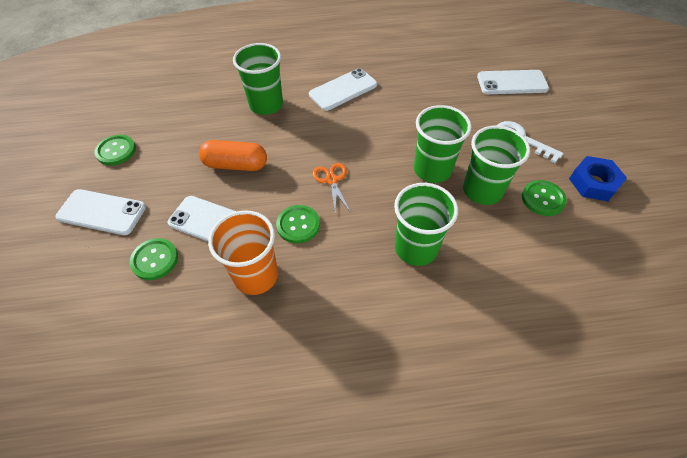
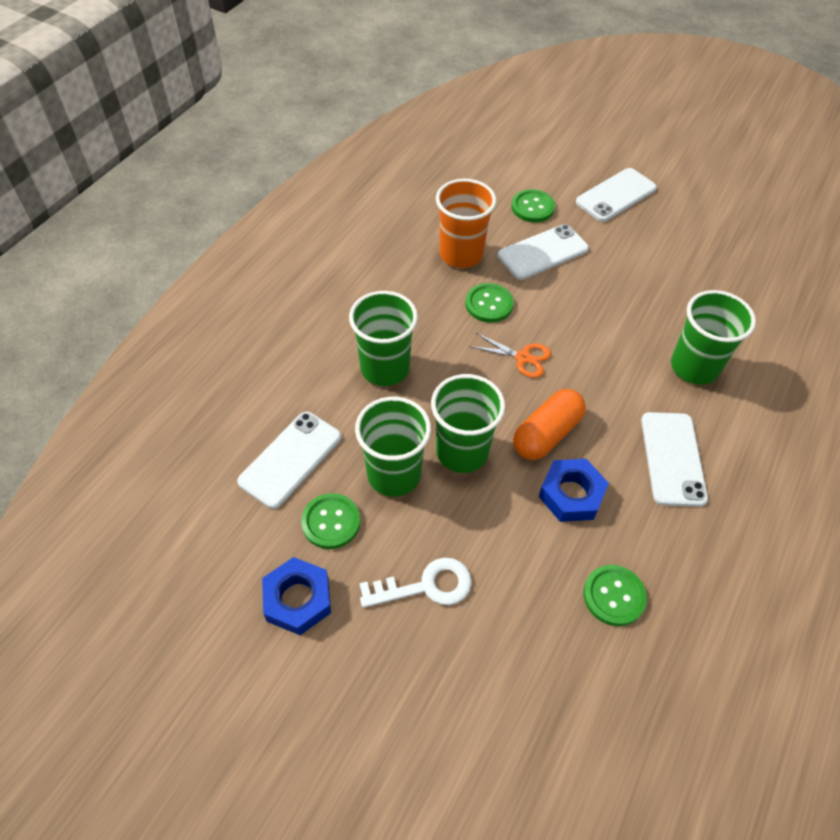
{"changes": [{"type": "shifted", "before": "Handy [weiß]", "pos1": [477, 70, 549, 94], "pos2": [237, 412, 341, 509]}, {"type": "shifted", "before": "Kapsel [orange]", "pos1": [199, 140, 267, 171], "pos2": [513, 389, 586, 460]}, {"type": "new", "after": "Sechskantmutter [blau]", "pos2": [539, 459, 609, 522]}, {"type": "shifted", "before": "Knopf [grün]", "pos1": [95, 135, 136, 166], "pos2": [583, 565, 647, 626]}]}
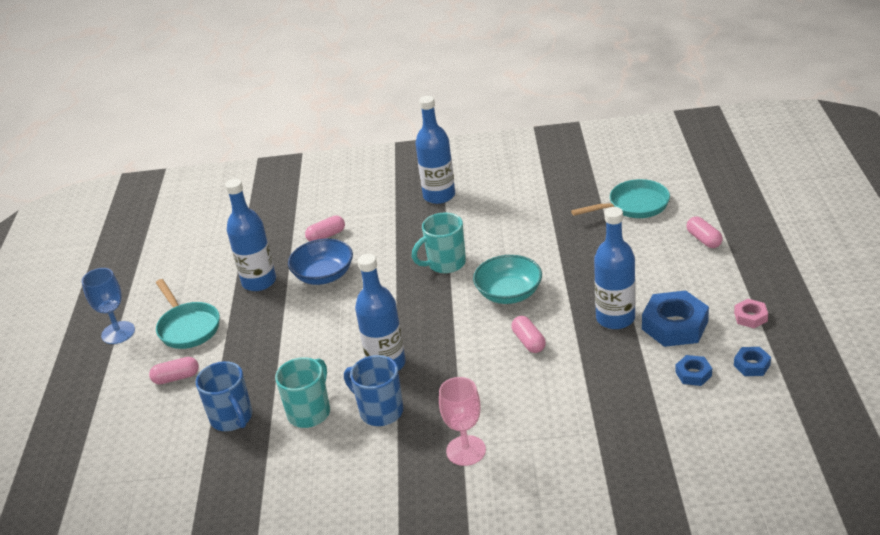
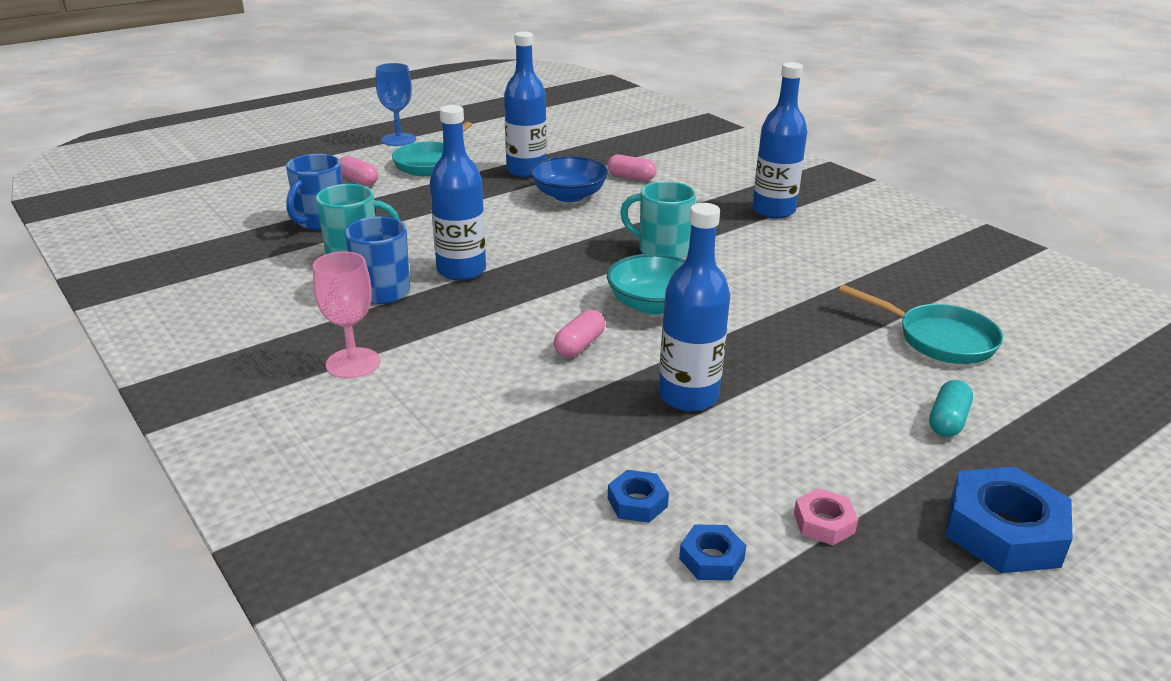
{"changes": [{"type": "repainted", "before": "Kapsel [rosa]", "after": "Kapsel [türkis]", "pos1": [686, 217, 723, 248], "pos2": [929, 380, 973, 437]}, {"type": "shifted", "before": "Sechskantmutter [blau]", "pos1": [642, 290, 709, 347], "pos2": [946, 467, 1073, 573]}]}
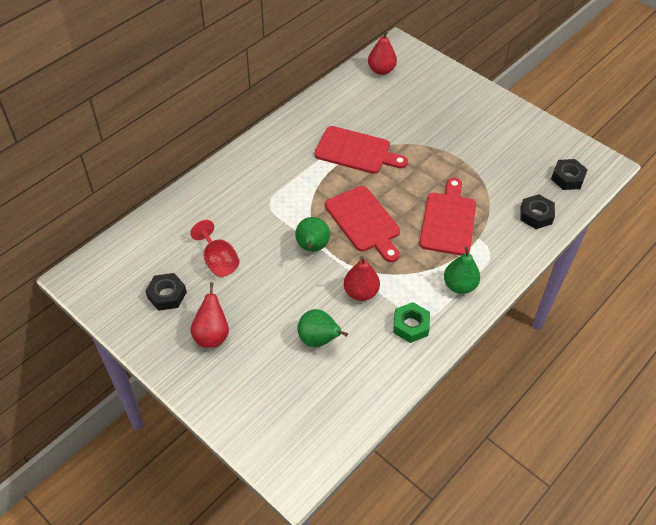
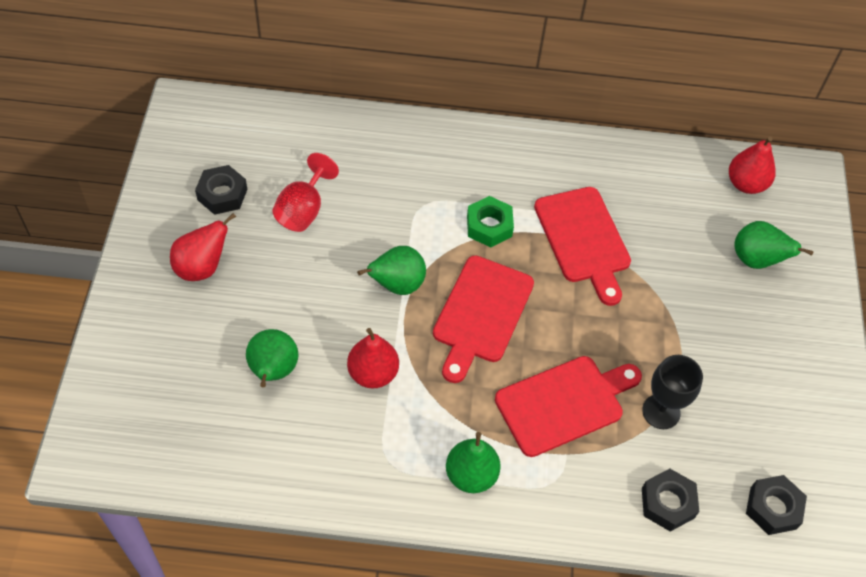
{"changes": [{"type": "shifted", "before": "Sechskantmutter [grün]", "pos1": [393, 302, 430, 343], "pos2": [467, 196, 514, 247]}, {"type": "new", "after": "Kelch [schwarz]", "pos2": [642, 355, 703, 429]}, {"type": "new", "after": "Birne [grün]", "pos2": [734, 221, 814, 269]}]}
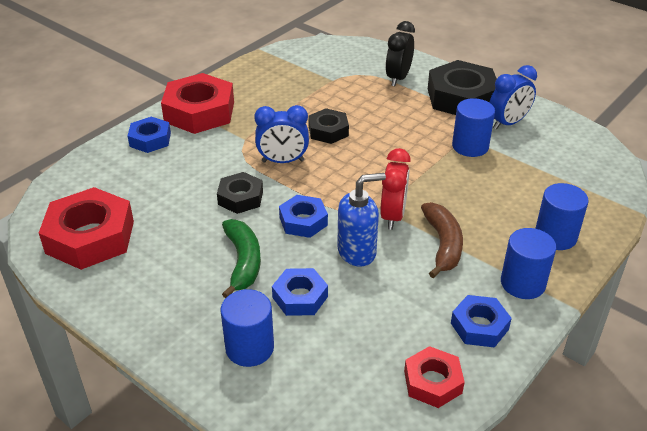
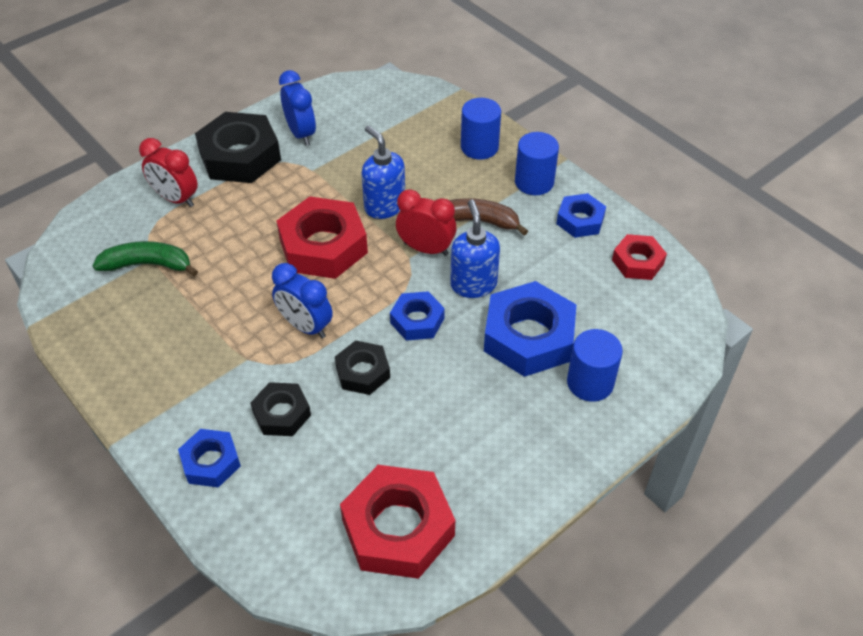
{"changes": [{"type": "shifted", "before": "Banane [grün]", "pos1": [222, 219, 261, 298], "pos2": [92, 241, 198, 276]}, {"type": "repainted", "before": "Wecker [schwarz]", "after": "Wecker [rot]", "pos1": [385, 21, 415, 86], "pos2": [139, 138, 198, 207]}, {"type": "shifted", "before": "Sechskantmutter [schwarz]", "pos1": [308, 108, 349, 144], "pos2": [251, 382, 311, 436]}, {"type": "rotated", "before": "Wecker [blau]", "pos1": [254, 105, 309, 163], "pos2": [272, 263, 333, 338], "turn": 120}, {"type": "shifted", "before": "Sechskantmutter [rot]", "pos1": [161, 73, 234, 134], "pos2": [277, 196, 368, 279]}, {"type": "new", "after": "Seifenspender [blau]", "pos2": [362, 125, 405, 219]}, {"type": "scaled", "before": "Sechskantmutter [blau]", "pos1": [272, 268, 328, 316], "pos2": [484, 281, 577, 377], "scale": 1.79}, {"type": "gone", "before": "Vollzylinder [blau]", "pos1": [452, 98, 495, 157]}]}
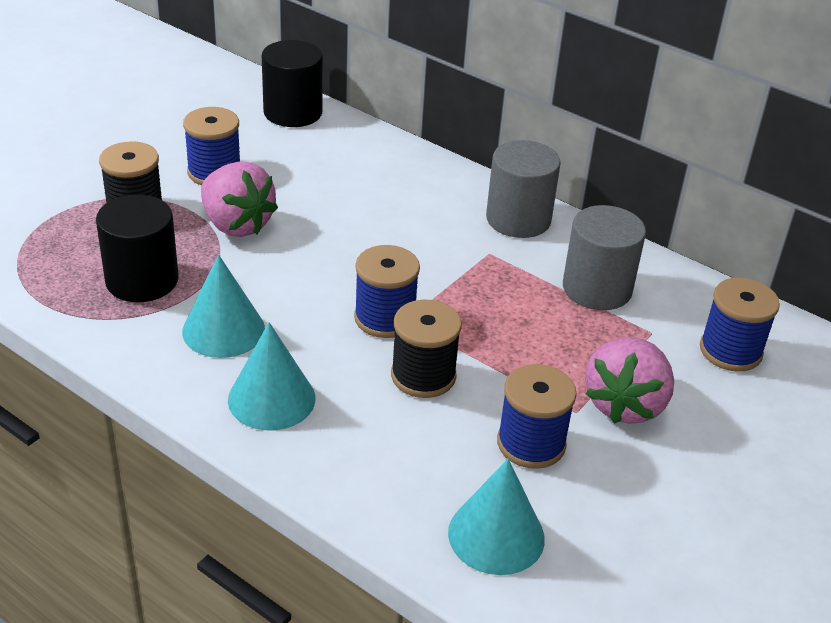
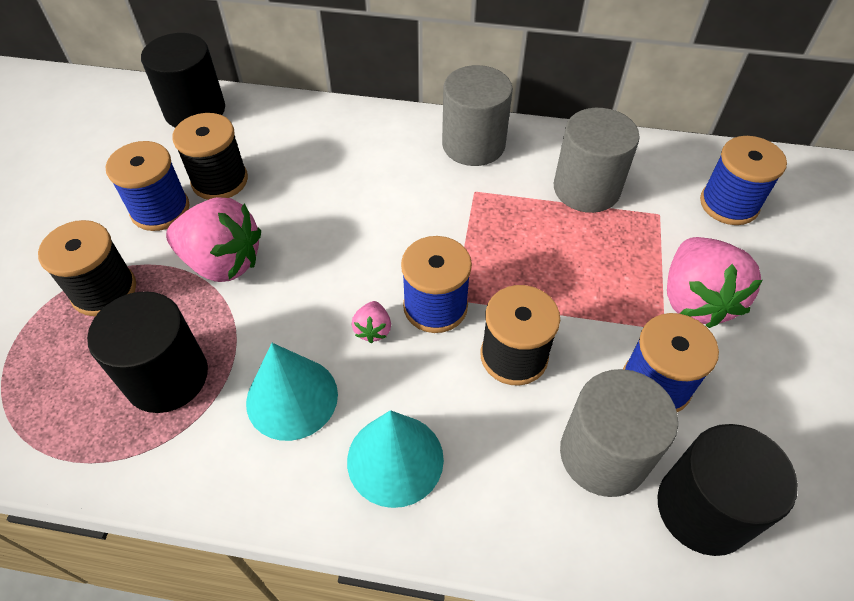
{"changes": [{"type": "new", "after": "Garnrolle [schwarz]", "pos2": [172, 113, 248, 200]}, {"type": "new", "after": "Erdbeere [rosa]", "pos2": [351, 301, 391, 343]}, {"type": "new", "after": "Vollzylinder [grau]", "pos2": [560, 369, 678, 497]}, {"type": "swapped", "before": "Kegel [türkis]", "after": "Vollzylinder [schwarz]", "pos1": [448, 459, 545, 575], "pos2": [657, 424, 798, 556]}]}
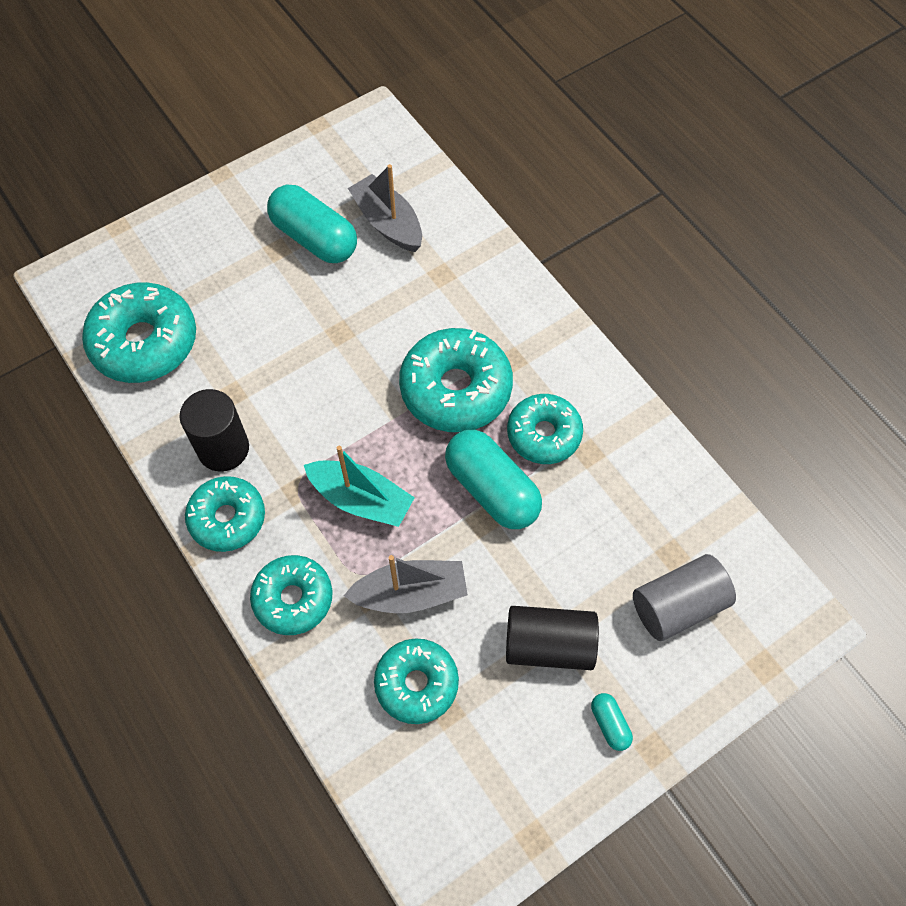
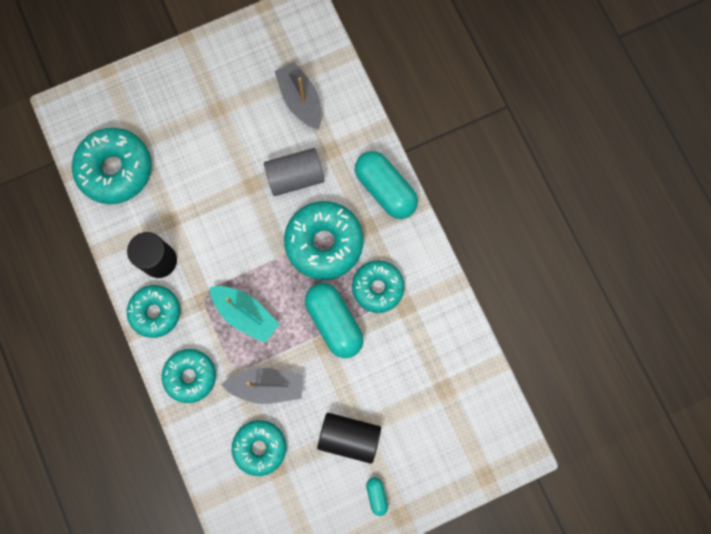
{"changes": [{"type": "shifted", "before": "Vollzylinder [grau]", "pos1": [633, 554, 736, 641], "pos2": [264, 148, 324, 196]}, {"type": "shifted", "before": "Kapsel [türkis]", "pos1": [267, 184, 357, 263], "pos2": [355, 151, 418, 219]}]}
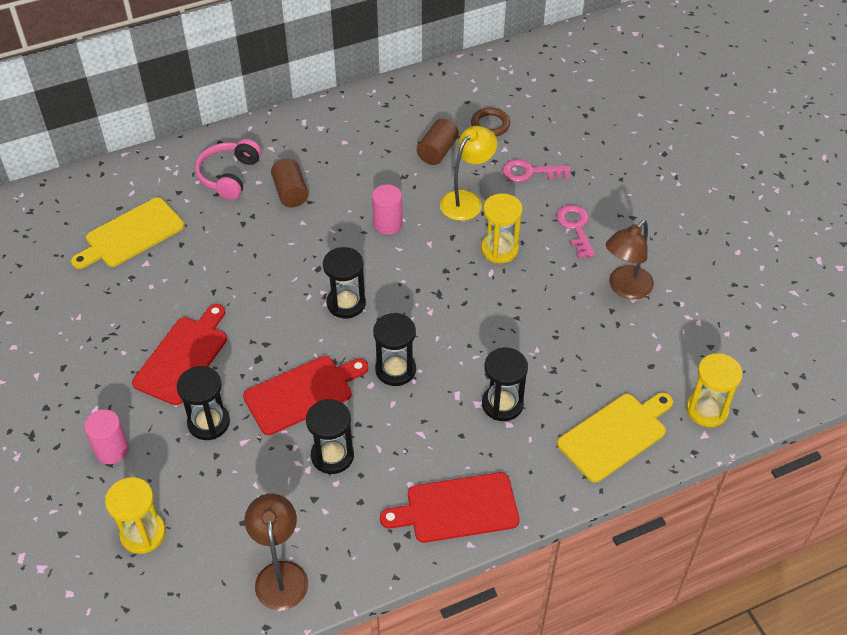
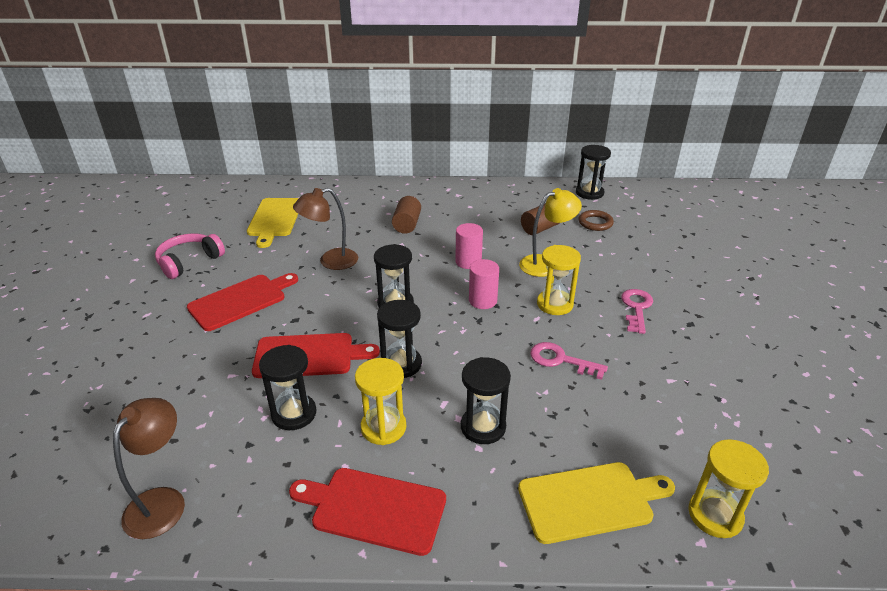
{"changes": [{"type": "shifted", "before": "Kopfhörer [rosa]", "pos1": [195, 139, 261, 200], "pos2": [155, 233, 225, 279]}, {"type": "rotated", "before": "Schneidebrett [gelb]", "pos1": [71, 197, 184, 269], "pos2": [247, 198, 299, 248], "turn": -75}, {"type": "shifted", "before": "Lampe [braun]", "pos1": [606, 220, 654, 300], "pos2": [293, 188, 358, 270]}, {"type": "shifted", "before": "Sanduhr [gelb]", "pos1": [105, 477, 166, 554], "pos2": [355, 358, 406, 445]}, {"type": "shifted", "before": "Vollzylinder [rosa]", "pos1": [84, 409, 129, 464], "pos2": [469, 259, 499, 309]}, {"type": "shifted", "before": "Schlüssel [rosa]", "pos1": [502, 159, 570, 182], "pos2": [530, 342, 608, 380]}, {"type": "shifted", "before": "Sanduhr [schwarz]", "pos1": [177, 366, 230, 440], "pos2": [576, 145, 611, 200]}]}
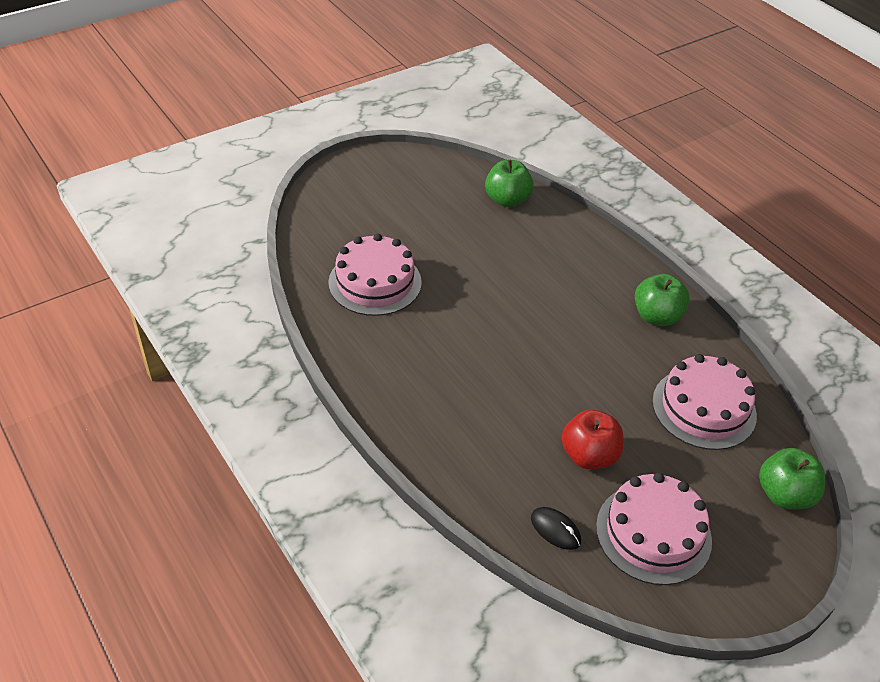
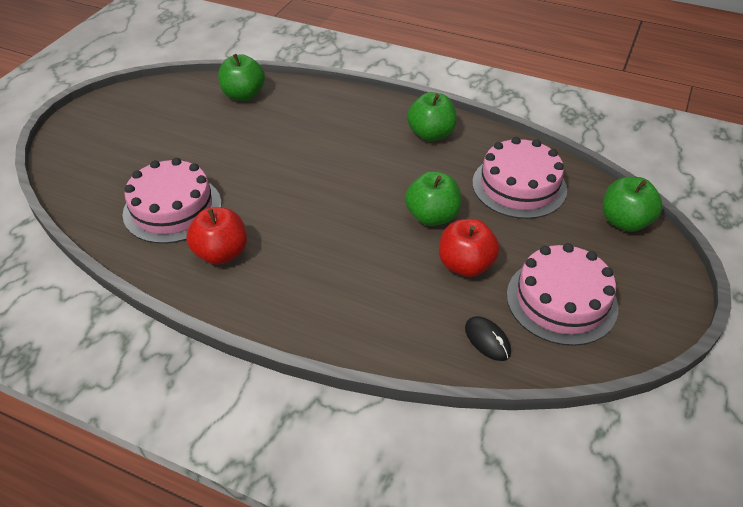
{"changes": [{"type": "new", "after": "Apfel [rot]", "pos2": [186, 207, 247, 265]}, {"type": "new", "after": "Apfel [grün]", "pos2": [405, 171, 461, 226]}, {"type": "rotated", "before": "Computermaus [schwarz]", "pos1": [531, 507, 581, 550], "pos2": [465, 316, 511, 361], "turn": 45}]}
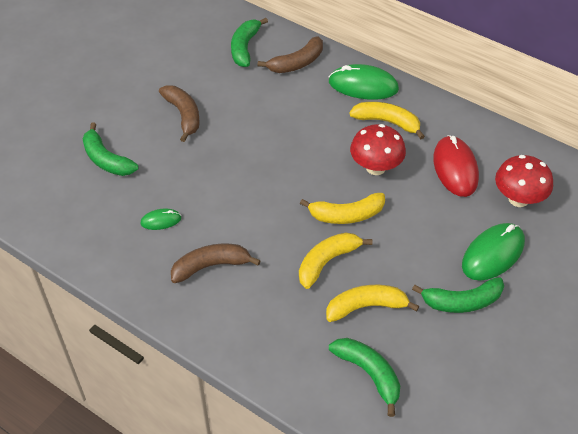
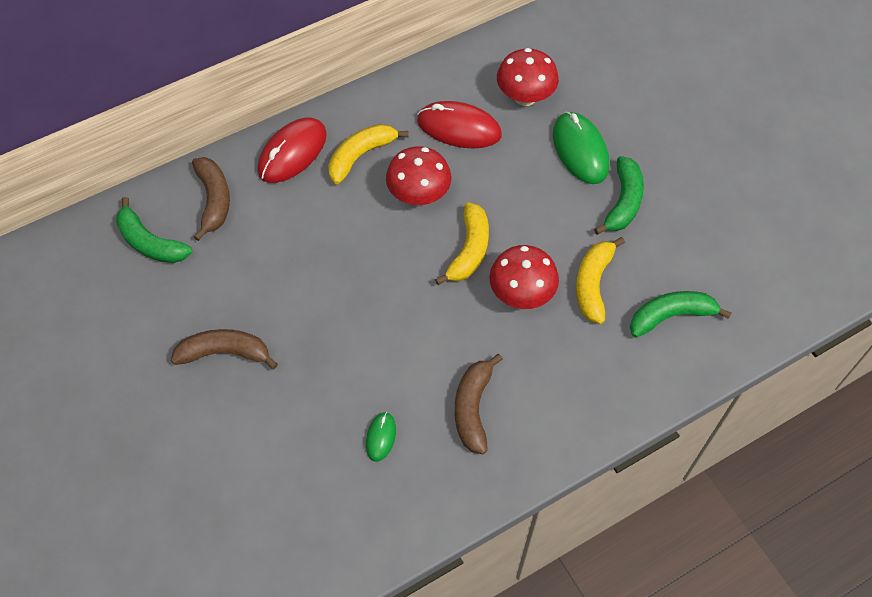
{"changes": [{"type": "repainted", "before": "Computermaus [grün]", "after": "Computermaus [rot]", "pos1": [329, 64, 399, 100], "pos2": [257, 118, 327, 183]}, {"type": "swapped", "before": "Banane [gelb]", "after": "Pilz [rot]", "pos1": [299, 232, 372, 289], "pos2": [489, 245, 559, 309]}, {"type": "gone", "before": "Banane [grün]", "pos1": [83, 123, 139, 176]}]}
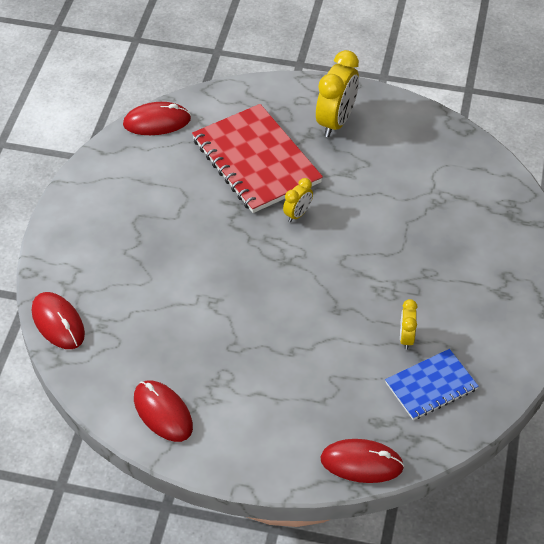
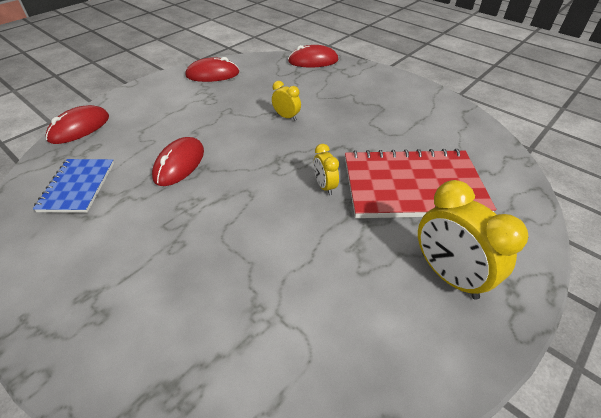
{"changes": [{"type": "shifted", "before": "Computermaus [rot]", "pos1": [123, 102, 191, 135], "pos2": [152, 137, 204, 186]}, {"type": "shifted", "before": "Wecker [gelb]", "pos1": [400, 299, 417, 350], "pos2": [272, 81, 301, 121]}]}
